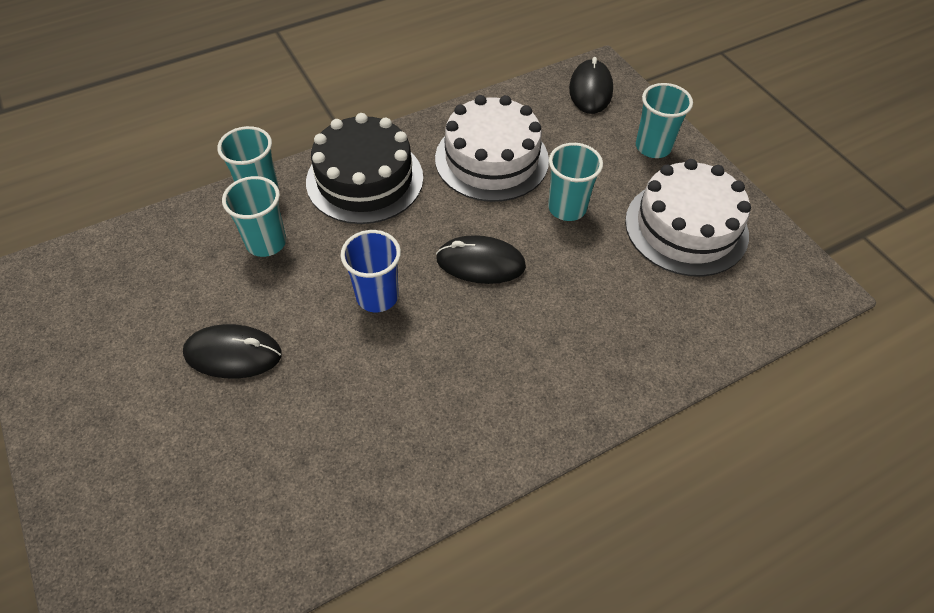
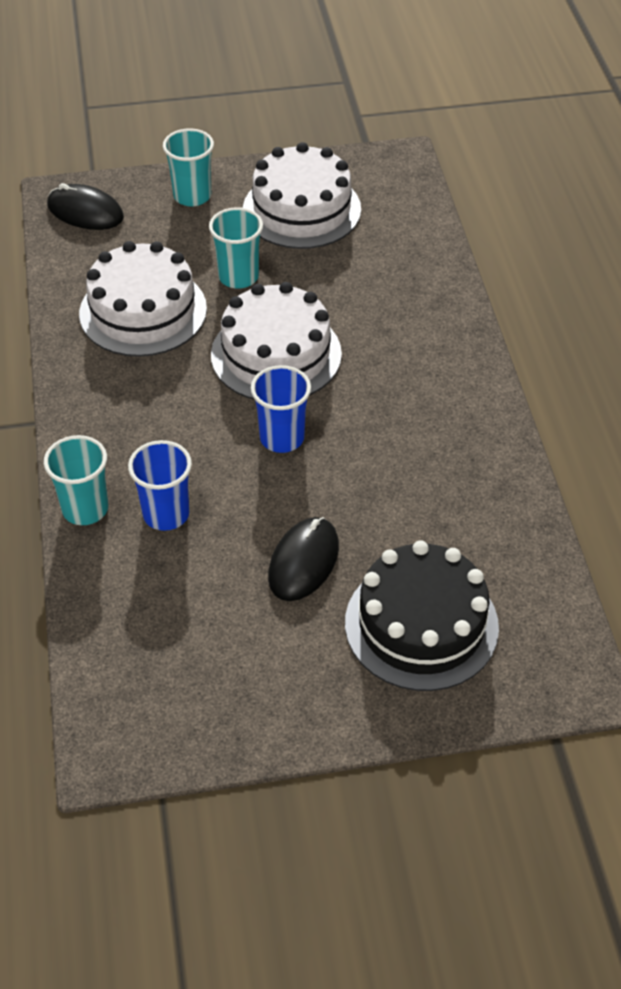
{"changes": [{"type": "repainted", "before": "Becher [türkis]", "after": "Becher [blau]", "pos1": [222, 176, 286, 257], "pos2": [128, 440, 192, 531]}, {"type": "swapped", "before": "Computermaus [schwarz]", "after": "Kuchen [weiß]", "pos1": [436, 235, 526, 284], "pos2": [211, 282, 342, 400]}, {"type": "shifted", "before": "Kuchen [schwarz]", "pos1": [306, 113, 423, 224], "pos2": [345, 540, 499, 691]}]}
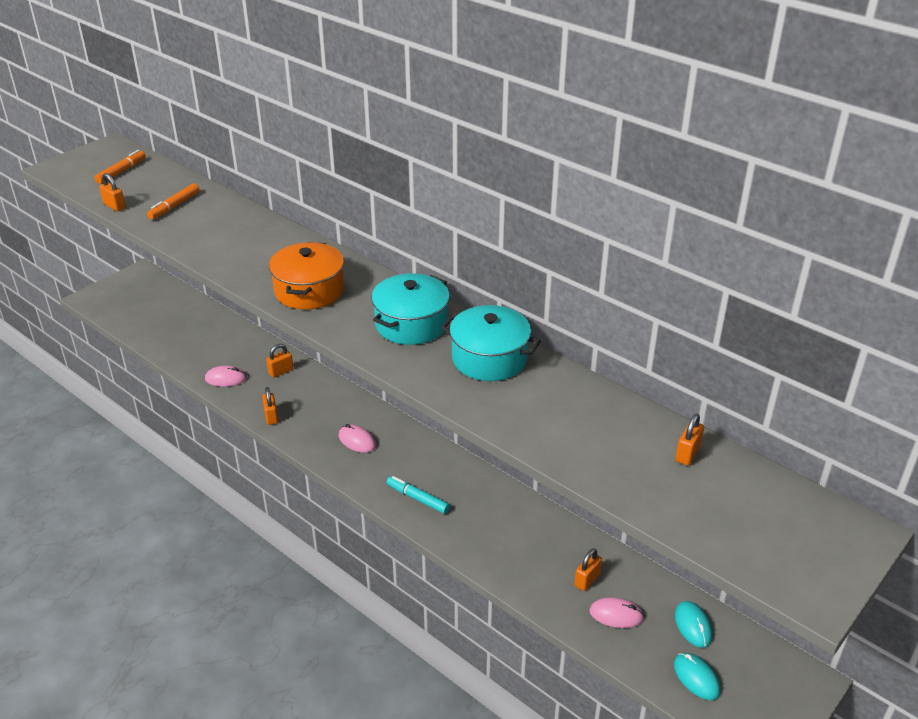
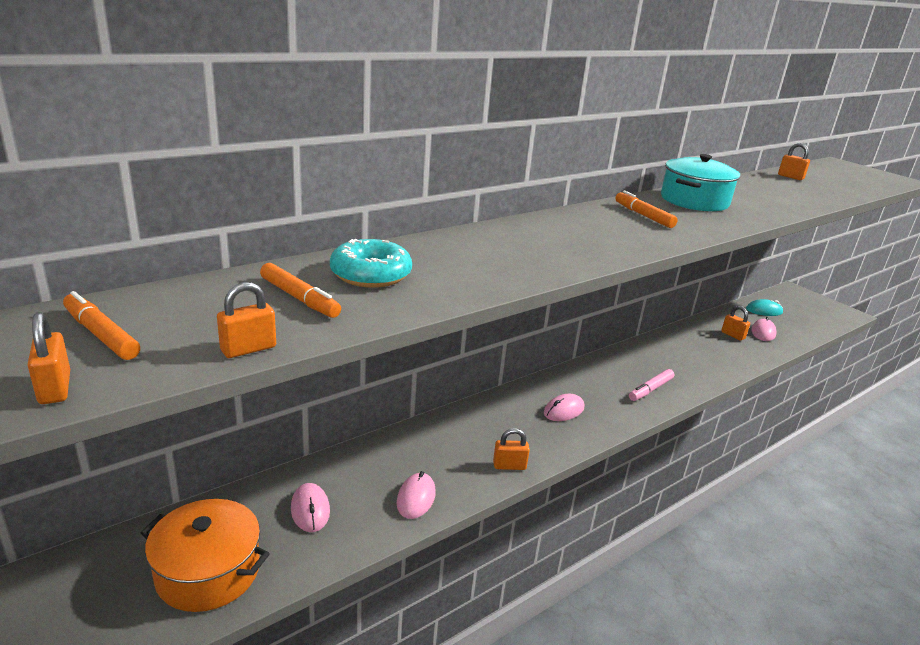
{"changes": [{"type": "shifted", "before": "Vorhängeschloss [orange]", "pos1": [266, 344, 293, 378], "pos2": [27, 312, 70, 404]}, {"type": "shifted", "before": "Kochtopf [orange]", "pos1": [269, 242, 344, 309], "pos2": [141, 499, 270, 612]}, {"type": "new", "after": "Computermaus [rosa]", "pos2": [291, 483, 330, 532]}, {"type": "new", "after": "Donut [türkis]", "pos2": [330, 239, 412, 288]}, {"type": "swapped", "before": "Kochtopf [türkis]", "after": "Filzstift [orange]", "pos1": [372, 273, 450, 345], "pos2": [615, 190, 678, 228]}, {"type": "repainted", "before": "Filzstift [türkis]", "after": "Filzstift [rosa]", "pos1": [386, 476, 450, 514], "pos2": [629, 369, 674, 401]}, {"type": "gone", "before": "Computermaus [türkis]", "pos1": [674, 653, 721, 700]}]}
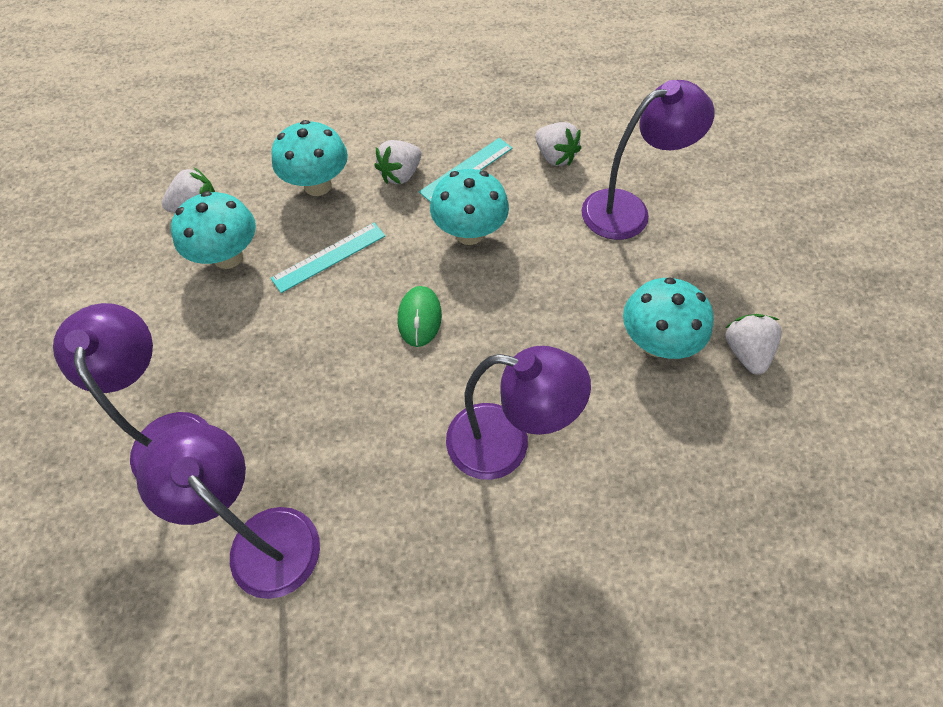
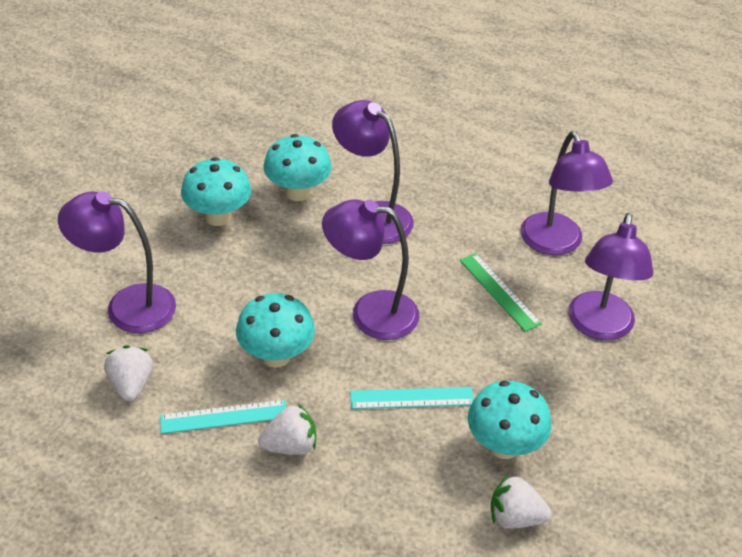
{"changes": [{"type": "shifted", "before": "Pilz [türkis]", "pos1": [271, 120, 348, 196], "pos2": [263, 134, 332, 201]}, {"type": "swapped", "before": "Computermaus [grün]", "after": "Lampe [lila]", "pos1": [398, 286, 442, 347], "pos2": [322, 199, 419, 340]}, {"type": "new", "after": "Lineal [grün]", "pos2": [460, 253, 542, 332]}, {"type": "gone", "before": "Erdbeere [weiß]", "pos1": [725, 314, 782, 375]}]}
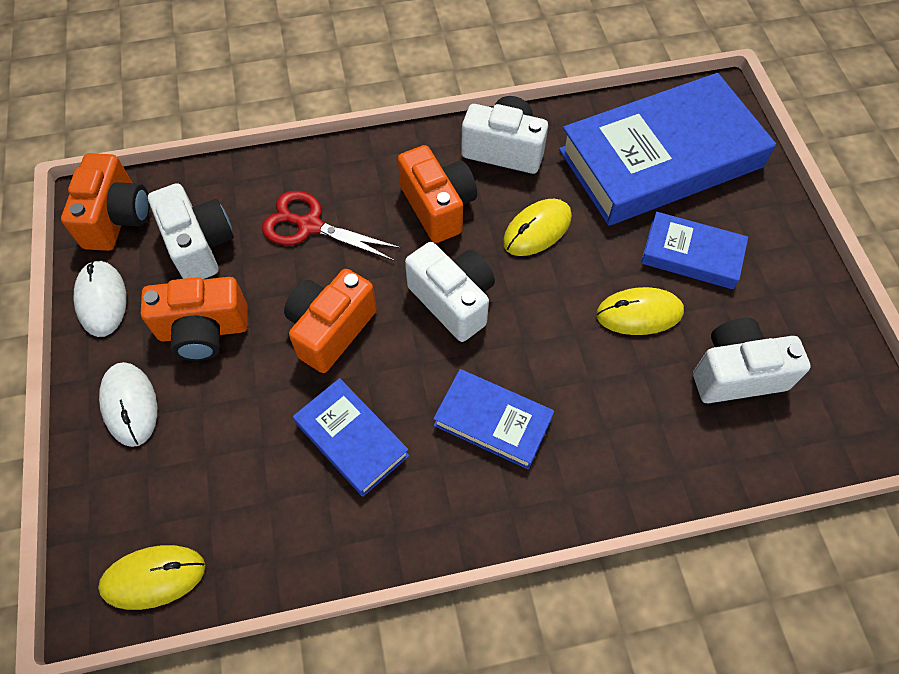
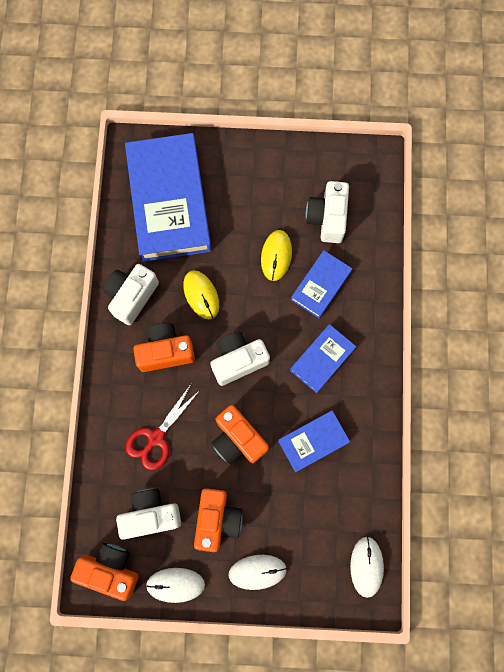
{"changes": [{"type": "shifted", "before": "Buch [blau]", "pos1": [641, 212, 748, 289], "pos2": [291, 250, 352, 318]}, {"type": "repainted", "before": "Computermaus [gelb]", "after": "Computermaus [weiß]", "pos1": [98, 545, 205, 610], "pos2": [350, 537, 384, 598]}]}
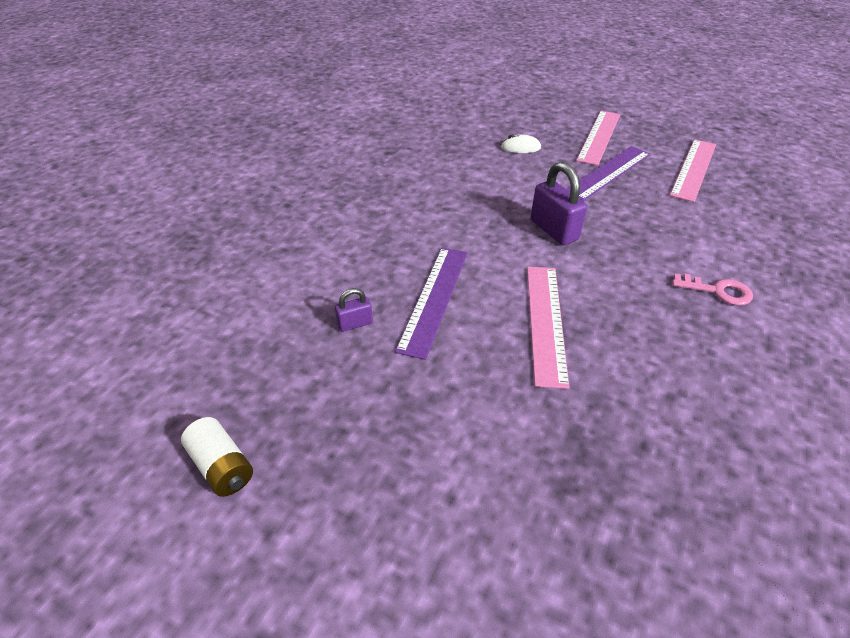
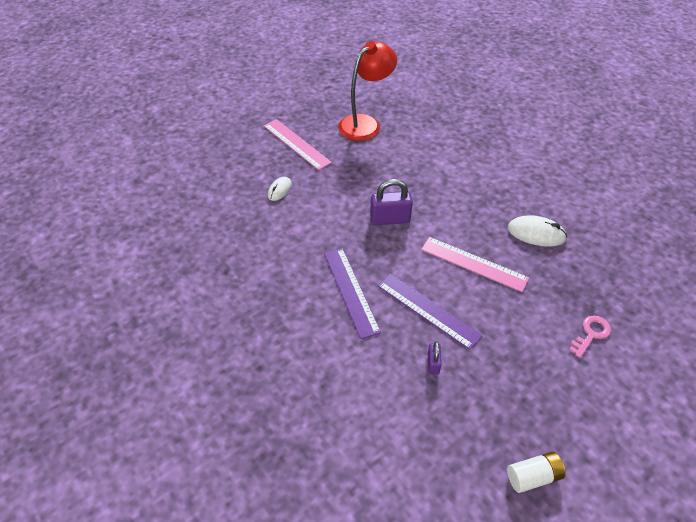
{"changes": [{"type": "shifted", "before": "Lineal [lila]", "pos1": [566, 146, 650, 201], "pos2": [324, 248, 381, 339]}, {"type": "swapped", "before": "Lineal [rosa]", "after": "Lampe [rot]", "pos1": [670, 139, 716, 202], "pos2": [338, 41, 397, 141]}, {"type": "new", "after": "Computermaus [weiß]", "pos2": [507, 215, 567, 247]}, {"type": "shifted", "before": "Schlüssel [rosa]", "pos1": [672, 274, 753, 306], "pos2": [569, 315, 611, 358]}]}
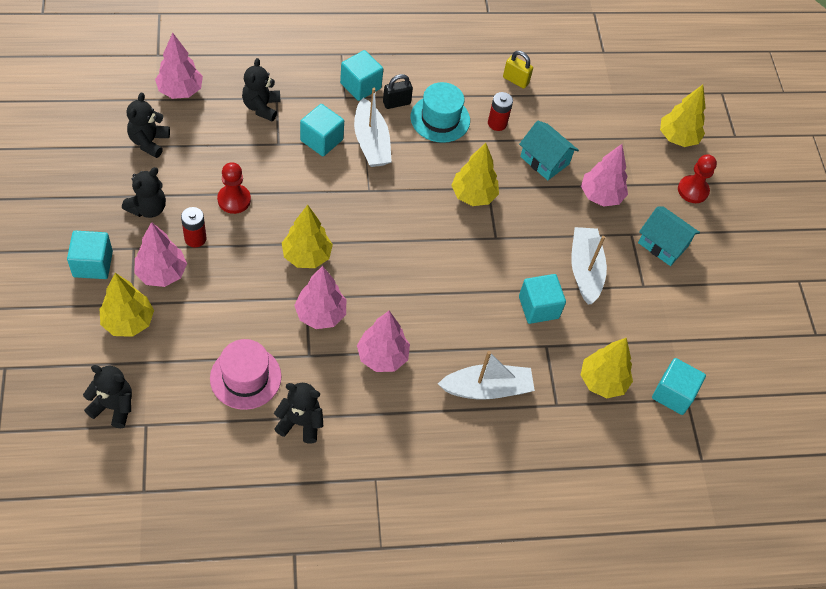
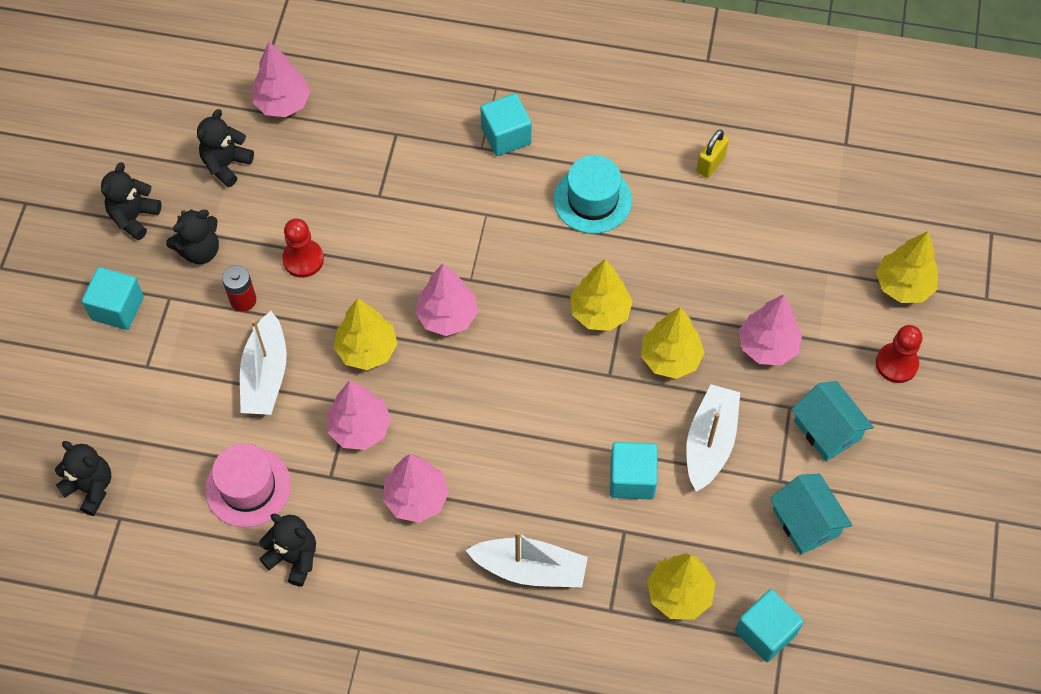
{"changes": [{"type": "shifted", "before": "Teddybär [schwarz]", "pos1": [242, 58, 280, 121], "pos2": [101, 162, 162, 240]}, {"type": "shifted", "before": "Boot [weiß]", "pos1": [354, 88, 392, 167], "pos2": [240, 311, 286, 415]}, {"type": "shifted", "before": "Baum [rosa]", "pos1": [134, 222, 187, 287], "pos2": [415, 264, 478, 336]}, {"type": "shifted", "before": "Baum [gelb]", "pos1": [100, 273, 154, 337], "pos2": [641, 307, 705, 379]}, {"type": "rotated", "before": "Vorhängeschloss [gelb]", "pos1": [503, 51, 533, 89], "pos2": [696, 129, 729, 178], "turn": 75}, {"type": "shifted", "before": "Haus [türkis]", "pos1": [519, 121, 579, 180], "pos2": [770, 474, 853, 555]}, {"type": "gone", "before": "Kubus [türkis]", "pos1": [300, 104, 344, 156]}, {"type": "gone", "before": "Vorhängeschloss [schwarz]", "pos1": [383, 74, 413, 109]}, {"type": "gone", "before": "Batterie [rot]", "pos1": [488, 92, 513, 131]}]}
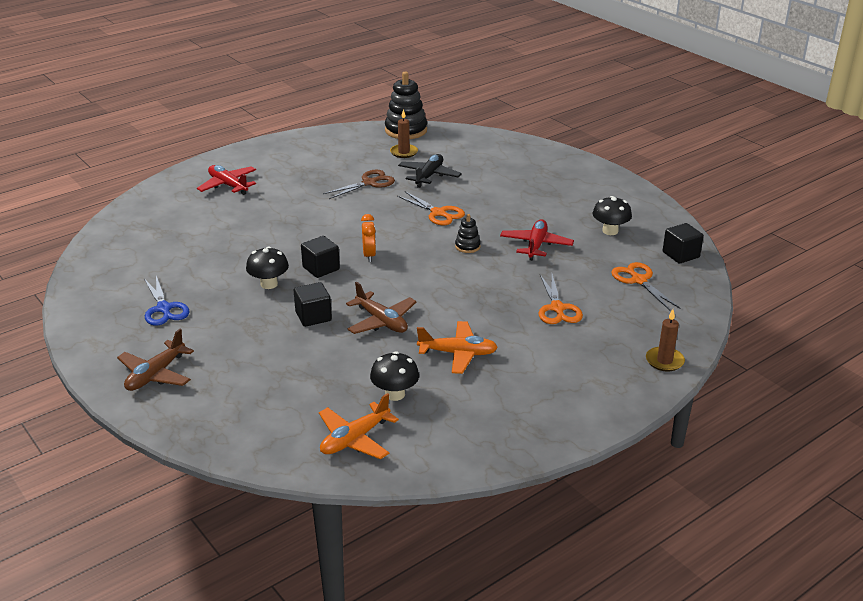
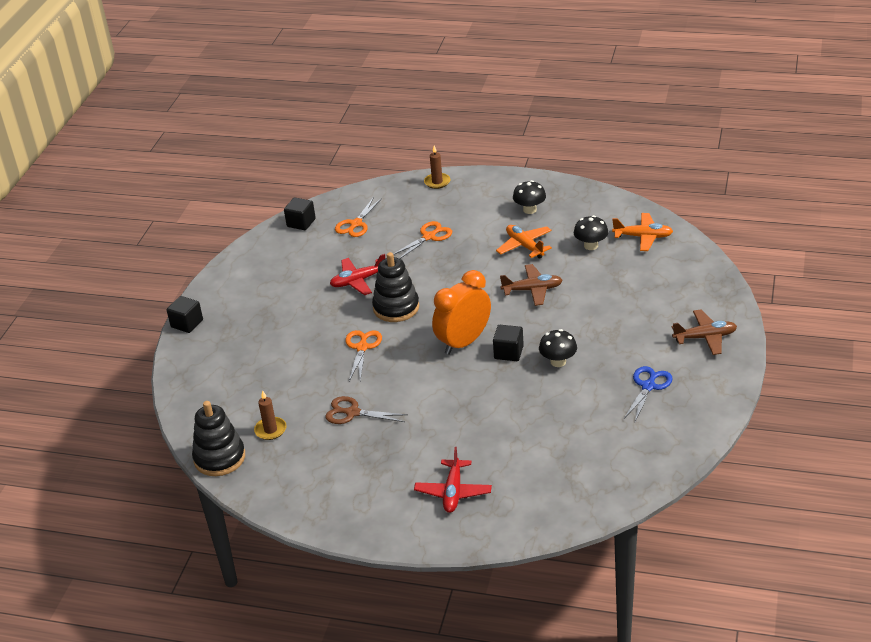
{"changes": [{"type": "shifted", "before": "Kubus [schwarz]", "pos1": [294, 282, 332, 327], "pos2": [166, 296, 203, 333]}, {"type": "scaled", "before": "Stapelspielzeug [schwarz]", "pos1": [455, 214, 481, 253], "pos2": [372, 252, 419, 322], "scale": 2.03}, {"type": "scaled", "before": "Wecker [orange]", "pos1": [361, 214, 376, 262], "pos2": [432, 270, 491, 355], "scale": 2.03}, {"type": "rotated", "before": "Flugzeug [braun]", "pos1": [346, 282, 417, 334], "pos2": [500, 264, 562, 306], "turn": 75}, {"type": "shifted", "before": "Pilz [schwarz]", "pos1": [593, 196, 632, 235], "pos2": [513, 180, 546, 214]}, {"type": "gone", "before": "Flugzeug [schwarz]", "pos1": [398, 154, 462, 188]}]}
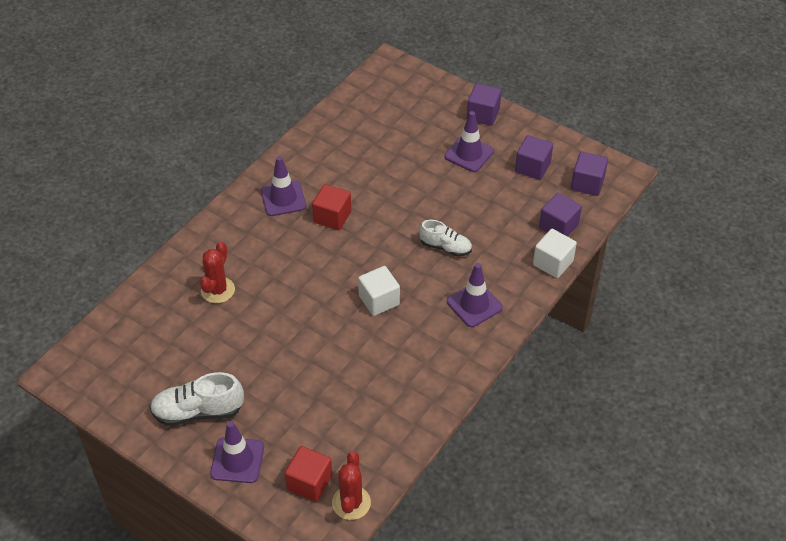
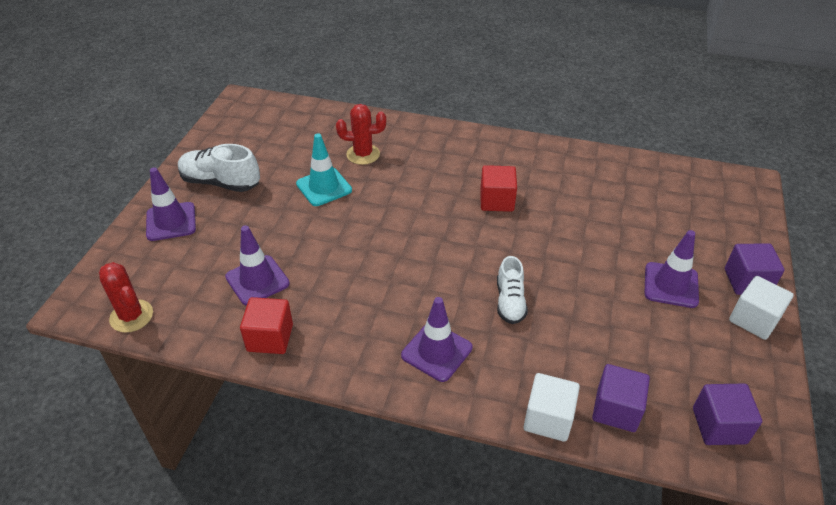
{"changes": [{"type": "rotated", "before": "Kaktus [rot]", "pos1": [332, 451, 371, 520], "pos2": [99, 262, 153, 333], "turn": 60}, {"type": "rotated", "before": "Schuh [weiß]", "pos1": [150, 372, 244, 426], "pos2": [178, 144, 260, 192], "turn": -45}, {"type": "shifted", "before": "Leitkegel [lila]", "pos1": [261, 156, 306, 216], "pos2": [225, 225, 290, 306]}, {"type": "shifted", "before": "Kubus [rot]", "pos1": [285, 446, 332, 502], "pos2": [240, 297, 293, 354]}, {"type": "new", "after": "Leitkegel [türkis]", "pos2": [296, 133, 352, 206]}, {"type": "shifted", "before": "Kubus [weiß]", "pos1": [358, 266, 400, 316], "pos2": [729, 276, 794, 340]}, {"type": "gone", "before": "Kubus [lila]", "pos1": [515, 135, 553, 180]}]}
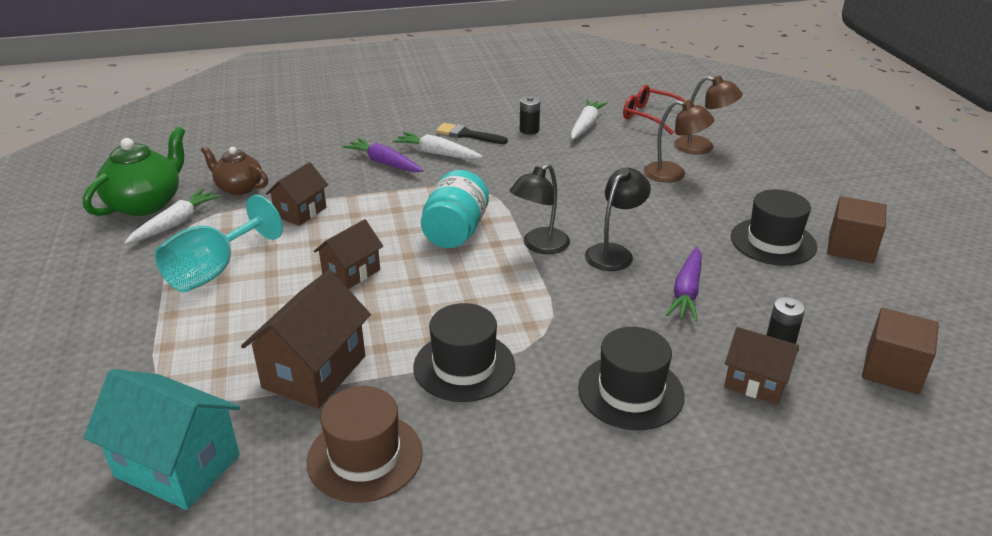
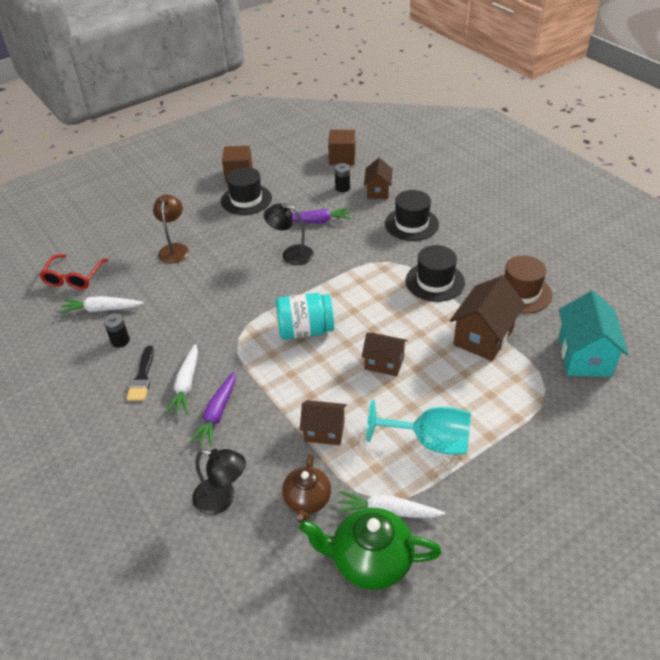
{"changes": [{"type": "shifted", "before": "Lampe [schwarz]", "pos1": [510, 164, 570, 254], "pos2": [192, 449, 246, 515]}, {"type": "rotated", "before": "Haus [braun]", "pos1": [241, 270, 371, 409], "pos2": [450, 276, 525, 361], "turn": -60}, {"type": "gone", "before": "Lampe [braun]", "pos1": [674, 76, 743, 154]}]}
